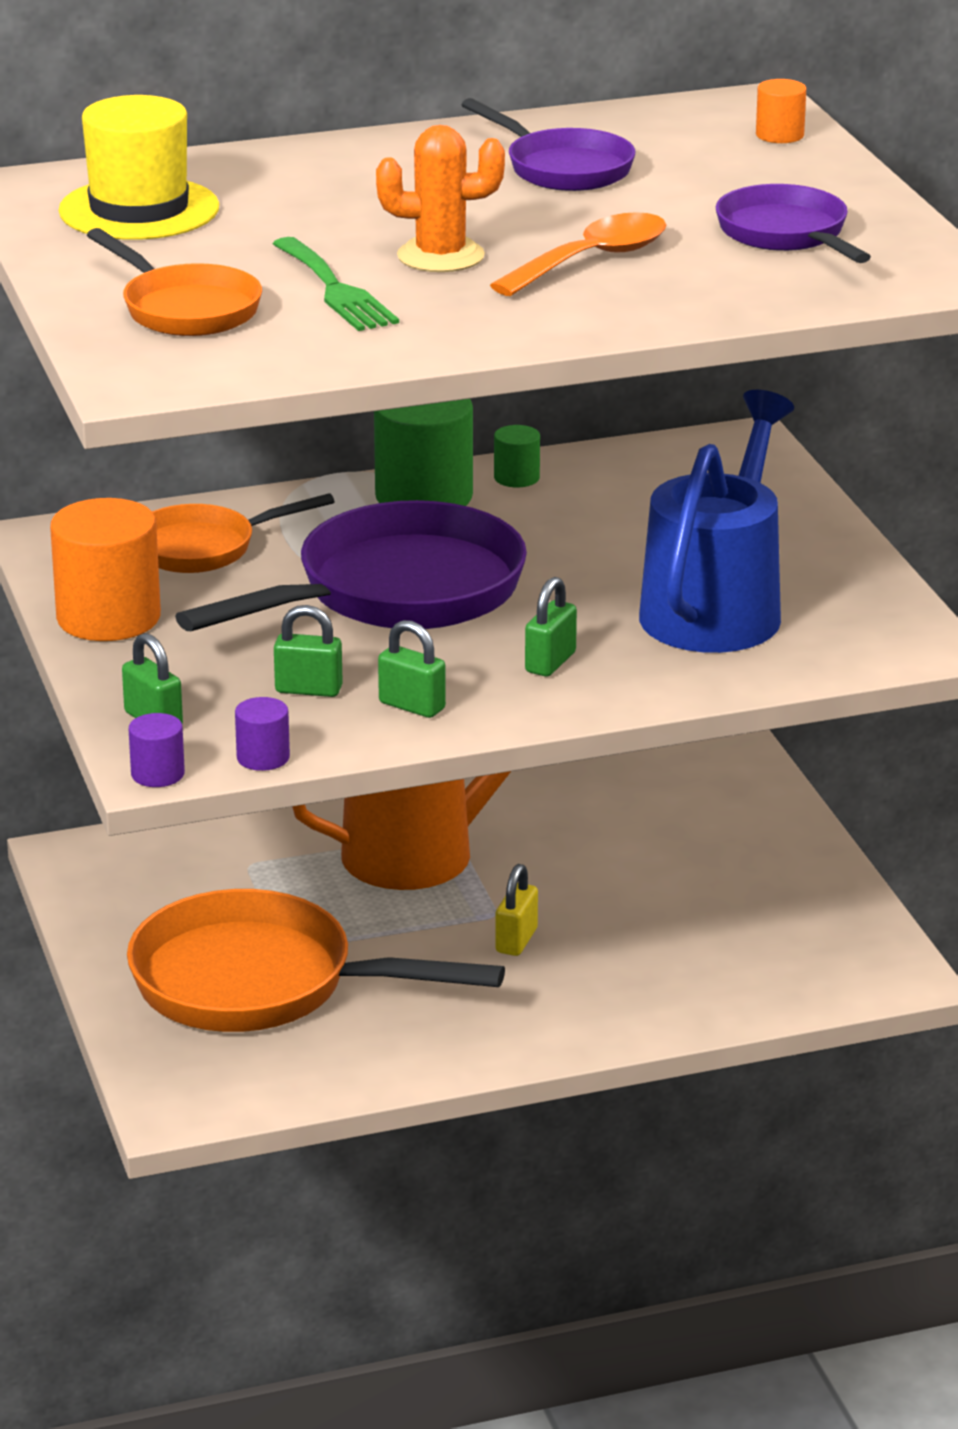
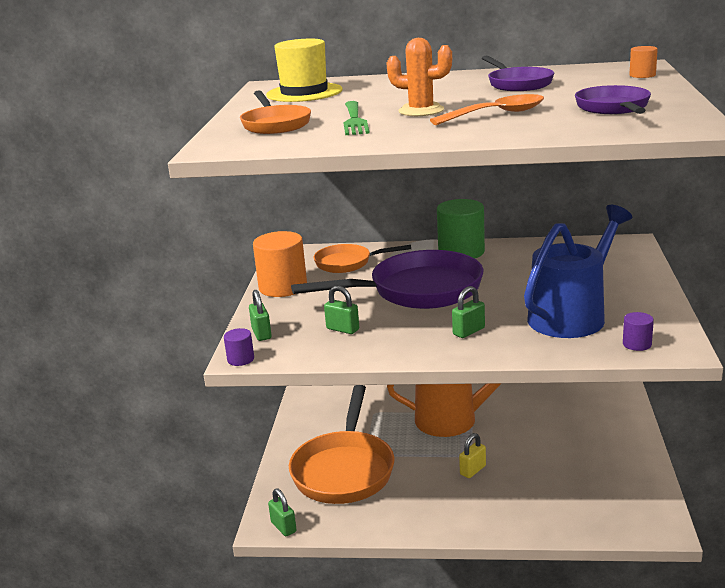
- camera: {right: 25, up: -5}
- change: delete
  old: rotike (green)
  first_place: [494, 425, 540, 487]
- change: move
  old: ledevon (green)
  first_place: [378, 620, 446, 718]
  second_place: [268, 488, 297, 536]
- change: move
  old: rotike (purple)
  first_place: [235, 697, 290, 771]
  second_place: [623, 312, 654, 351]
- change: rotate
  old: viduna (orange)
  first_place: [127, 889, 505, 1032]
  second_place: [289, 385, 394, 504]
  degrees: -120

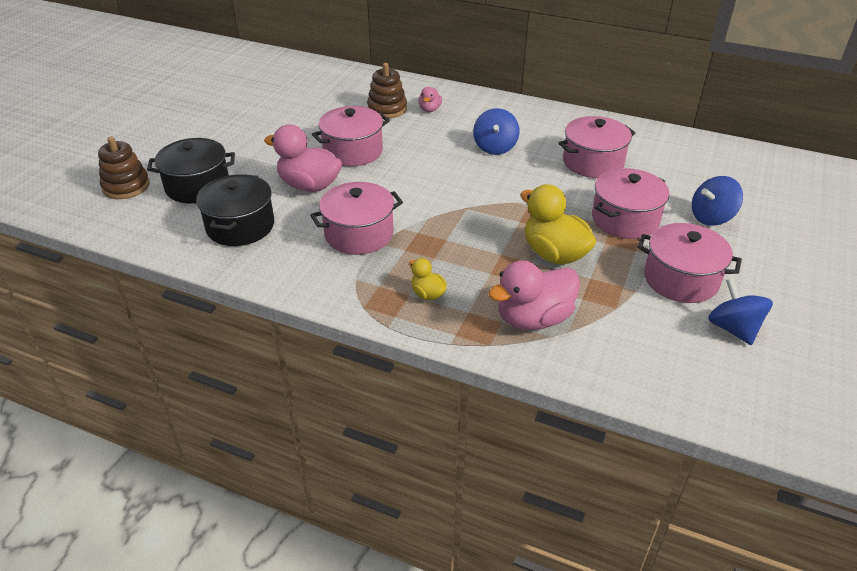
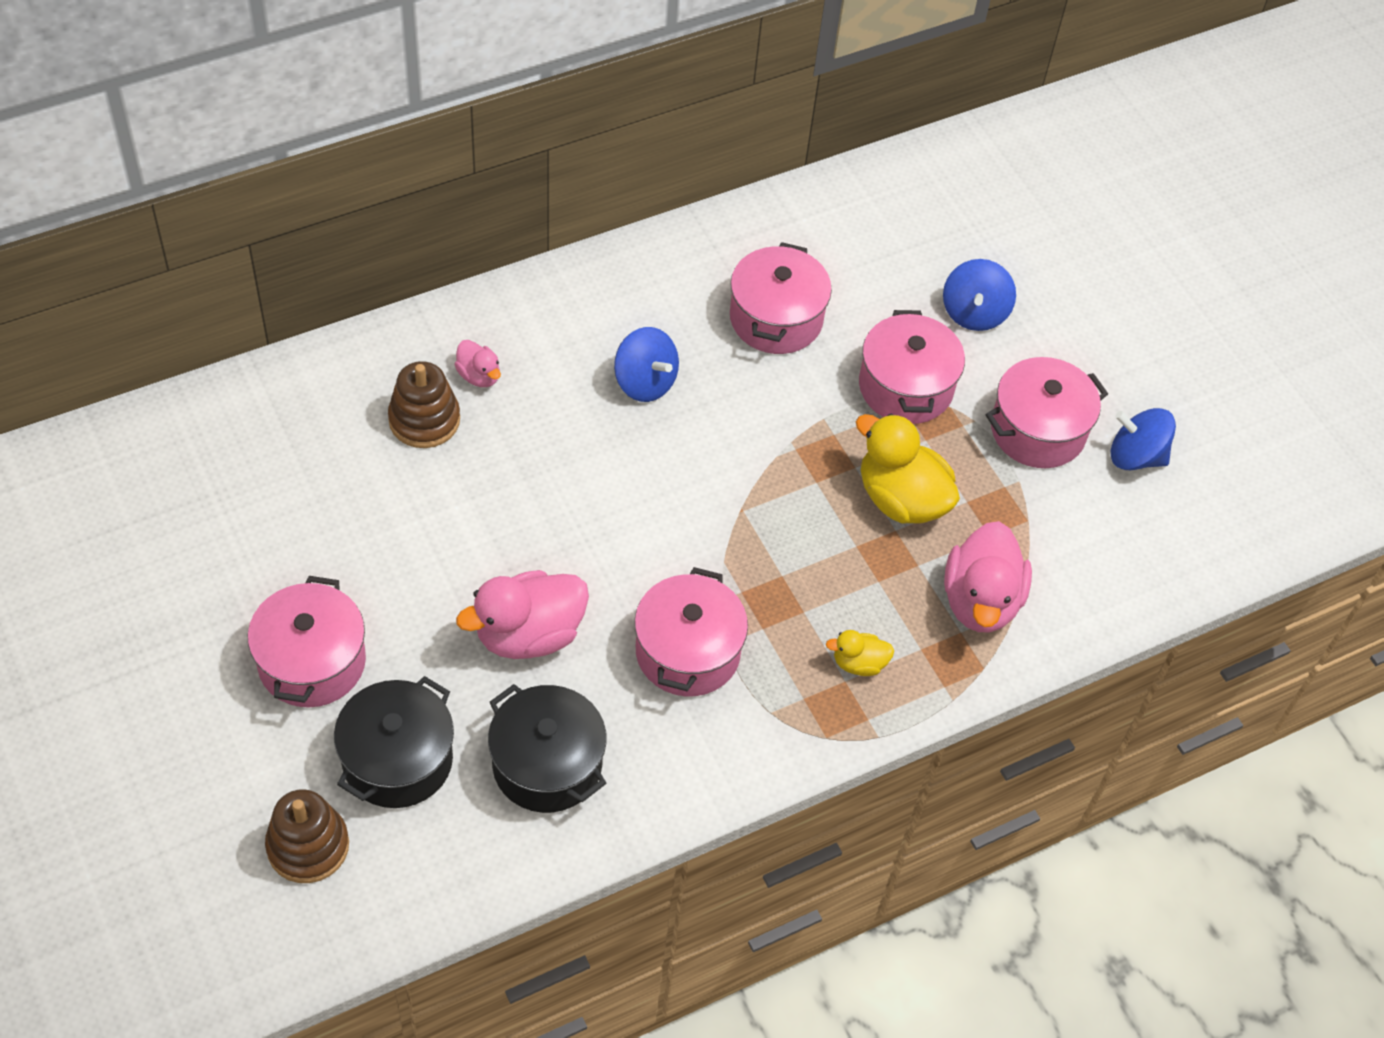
- camera: {right: -55, up: 15}
- change: move
  old: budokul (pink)
  first_place: [312, 106, 390, 167]
  second_place: [248, 576, 366, 708]
- change: rotate
  old: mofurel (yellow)
  first_place: [520, 184, 596, 264]
  second_place: [856, 414, 960, 524]
  degrees: 45

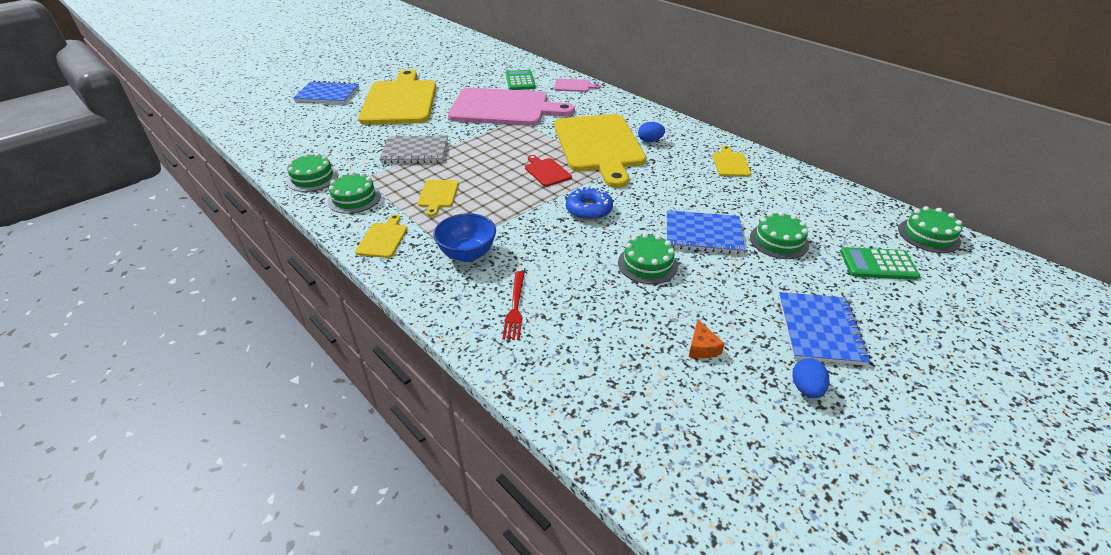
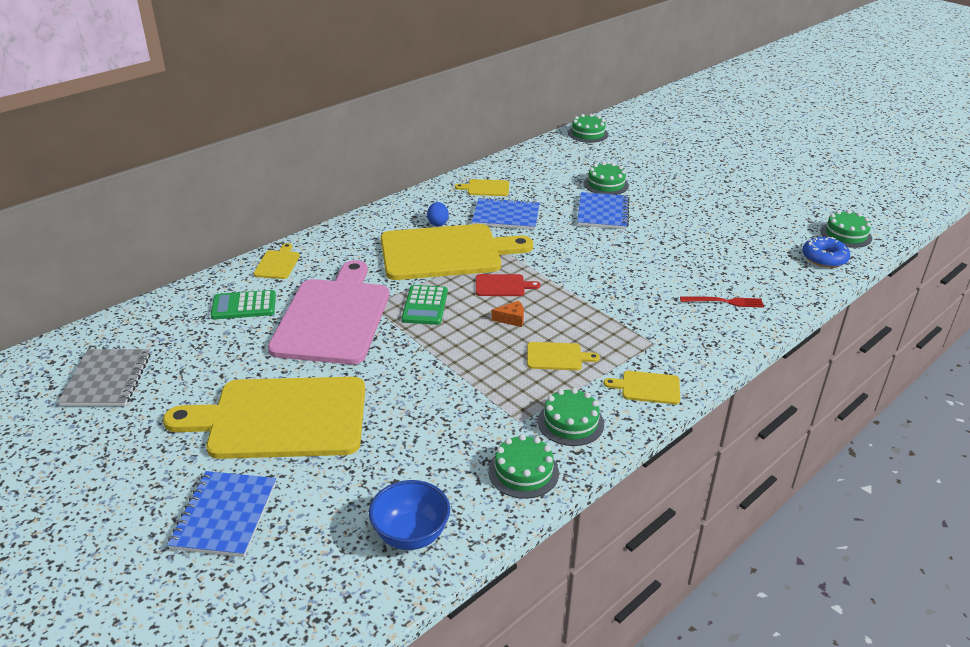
- camera: {right: -90, up: -5}
- change: recolor
  old: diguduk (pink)
  new: diguduk (yellow)
  first_place: [554, 79, 601, 92]
  second_place: [253, 243, 300, 279]
- change: move
  old: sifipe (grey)
  first_place: [380, 136, 448, 163]
  second_place: [58, 349, 151, 406]
- change: rotate
  old: diguduk (red)
  first_place: [525, 155, 572, 187]
  second_place: [476, 274, 540, 296]
  degrees: -150
- change: move
  old: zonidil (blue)
  first_place: [566, 186, 613, 221]
  second_place: [802, 236, 850, 268]
- change: move
  old: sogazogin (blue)
  first_place: [433, 213, 496, 262]
  second_place: [369, 480, 450, 550]
- change: move
  old: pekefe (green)
  first_place: [618, 233, 678, 284]
  second_place: [821, 210, 872, 248]
- change: move
  old: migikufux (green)
  first_place: [840, 247, 920, 280]
  second_place: [402, 285, 448, 325]
- change: move
  old: sifipe (blue)
  first_place: [779, 292, 870, 366]
  second_place: [472, 197, 540, 230]
- change: move
  old: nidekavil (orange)
  first_place: [688, 319, 725, 358]
  second_place: [491, 301, 524, 327]
- change: delete
  old: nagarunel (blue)
  first_place: [792, 358, 829, 398]

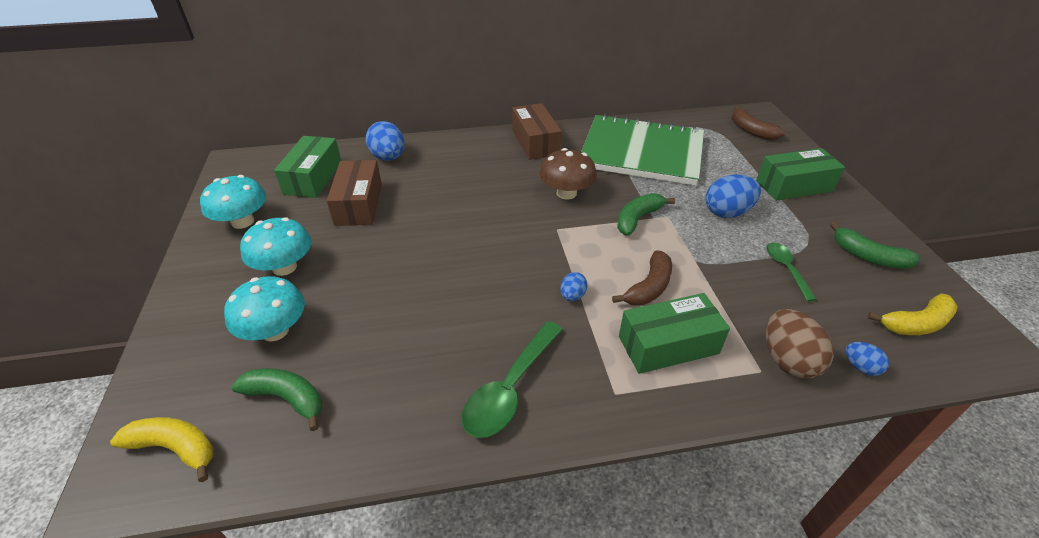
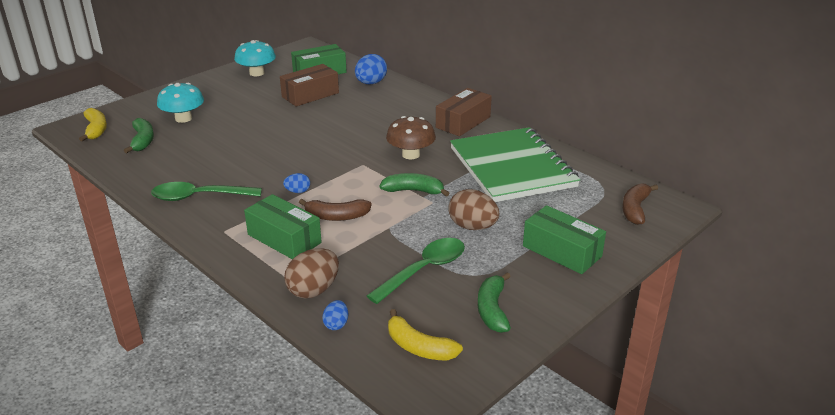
- camera: {right: 55, up: -10}
- change: recolor
  old: nagarunel (blue)
  new: nagarunel (brown)
  first_place: [706, 174, 761, 218]
  second_place: [448, 189, 499, 230]
- change: delete
  old: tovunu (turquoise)
  first_place: [240, 217, 311, 276]
- change: resize
  old: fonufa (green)
  first_place: [766, 242, 817, 302]
  second_place: [367, 238, 465, 304]
  factor: 1.66

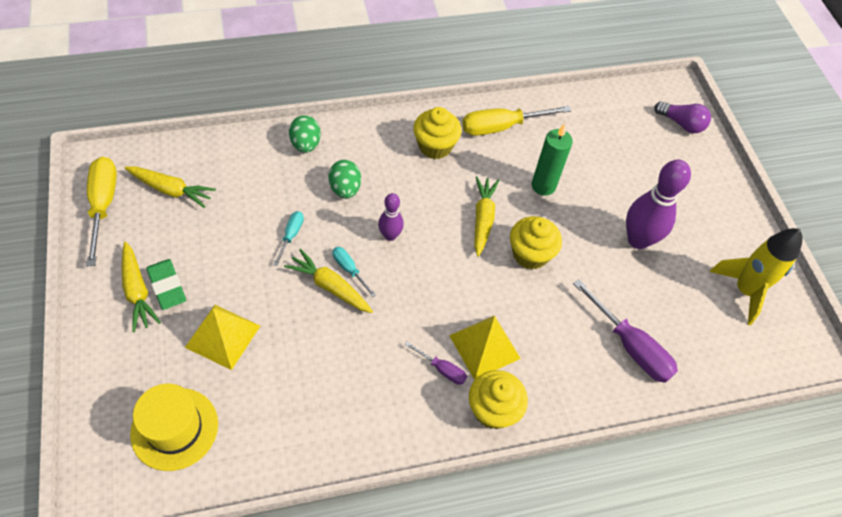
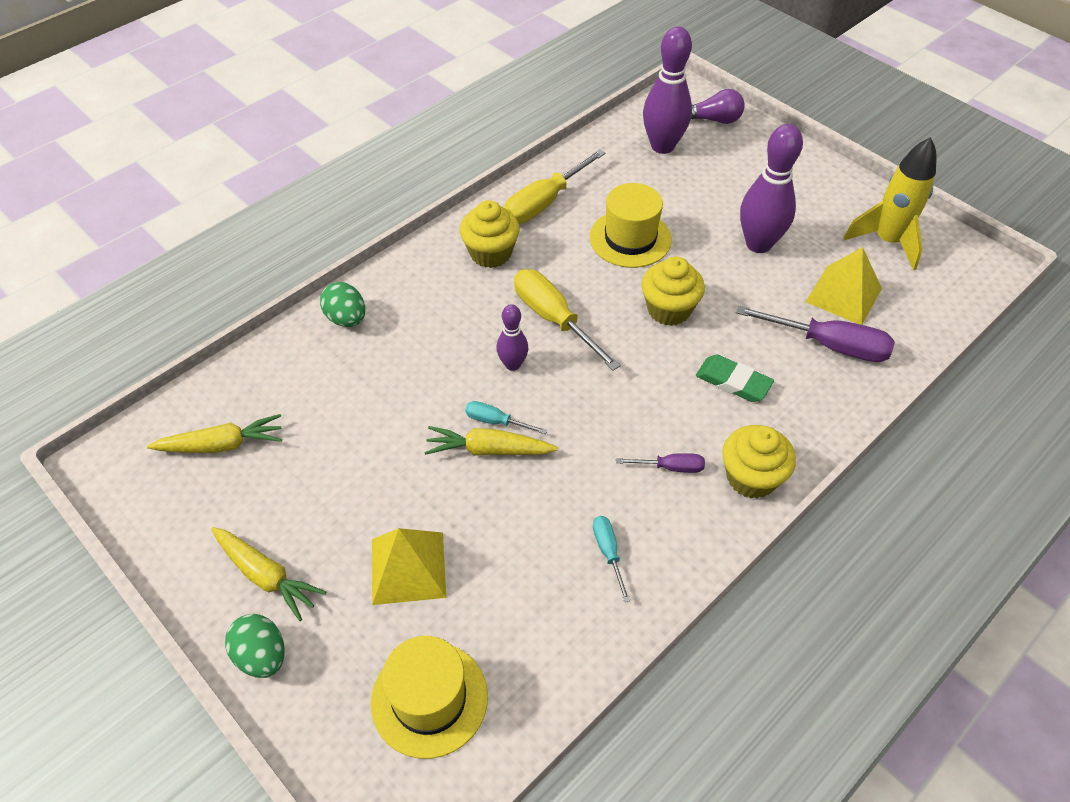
- camera: {right: -25, up: -5}
- change: replace
  old: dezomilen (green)
  new: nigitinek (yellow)
  first_place: [532, 124, 573, 196]
  second_place: [590, 183, 672, 268]
- change: move
  old: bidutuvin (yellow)
  first_place: [86, 157, 117, 266]
  second_place: [514, 269, 621, 371]
- change: move
  old: nagarunel (green)
  first_place: [328, 160, 361, 199]
  second_place: [225, 614, 284, 678]
- change: delete
  old: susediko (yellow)
  first_place: [474, 176, 499, 257]
- change: move
  old: bidutuvin (turquoise)
  first_place: [273, 211, 304, 266]
  second_place: [593, 516, 630, 602]
- change: move
  old: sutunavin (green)
  first_place: [146, 259, 186, 310]
  second_place: [696, 355, 774, 402]
- change: move
  old: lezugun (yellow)
  first_place: [449, 315, 521, 380]
  second_place: [806, 247, 882, 325]
- change: insert
  new: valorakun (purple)
  second_place: [643, 27, 692, 154]

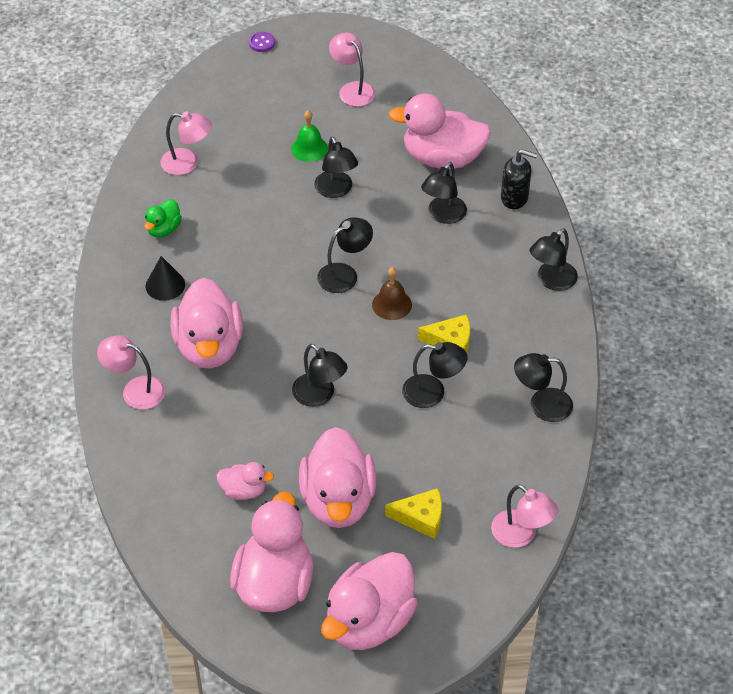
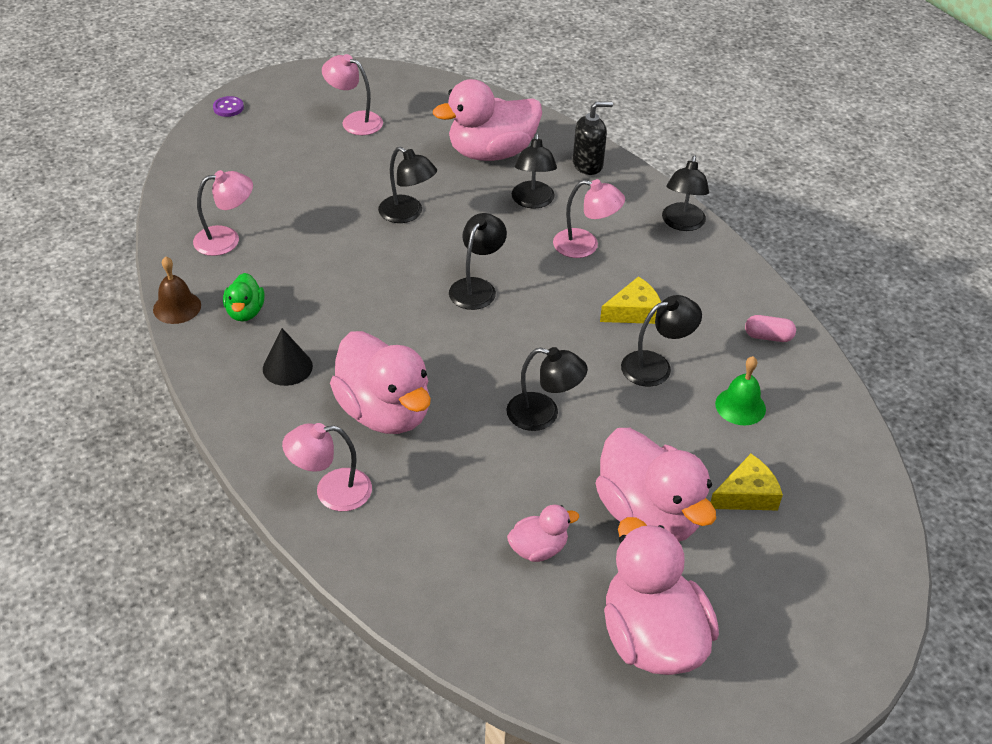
- camera: {right: -30, up: -5}
- change: move
  old: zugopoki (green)
  first_place: [291, 110, 328, 162]
  second_place: [715, 356, 766, 425]
- change: move
  old: zugopoki (brown)
  first_place: [372, 267, 412, 320]
  second_place: [153, 256, 201, 324]
- change: replace
  old: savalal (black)
  new: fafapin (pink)
  first_place: [514, 353, 573, 422]
  second_place: [745, 315, 796, 342]
- change: move
  old: savalal (pink)
  first_place: [491, 485, 558, 548]
  second_place: [553, 179, 625, 258]
- change: delete
  old: mofurel (pink)
  first_place: [321, 552, 418, 650]

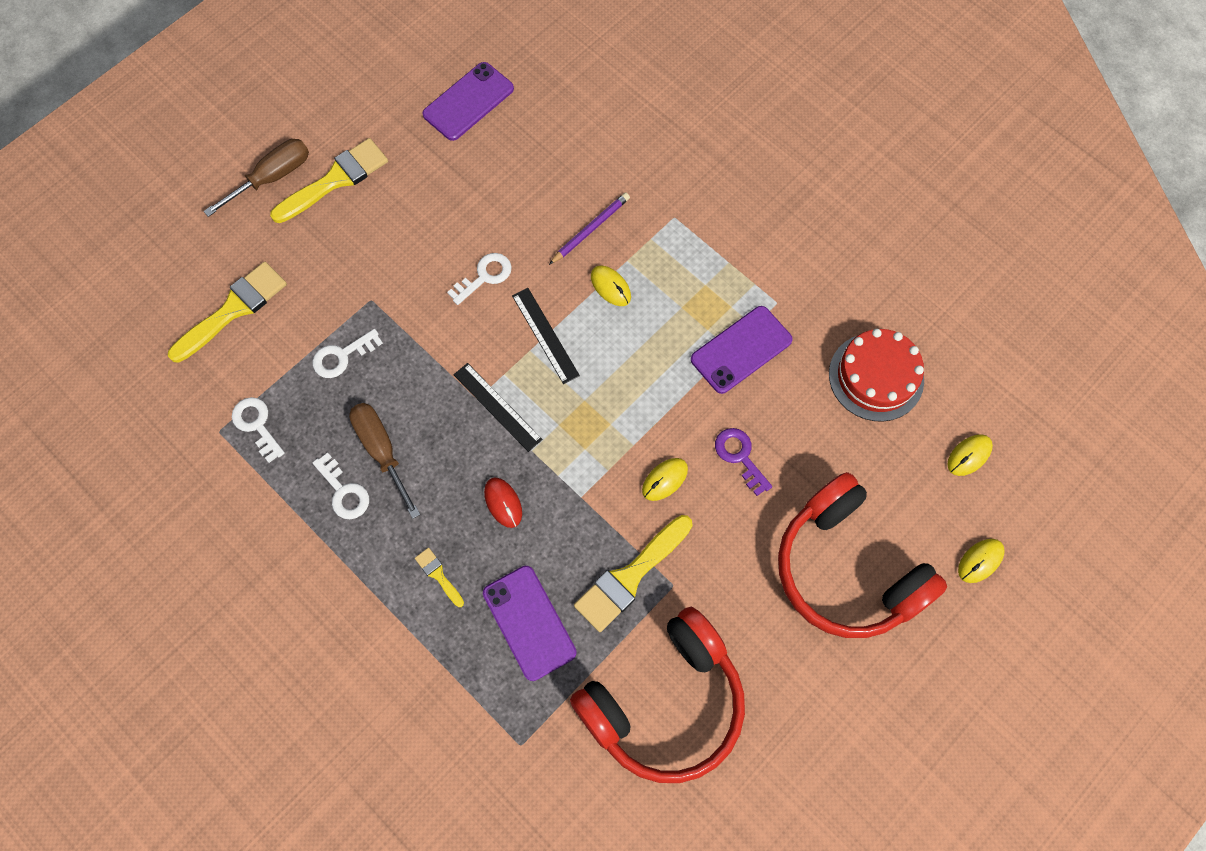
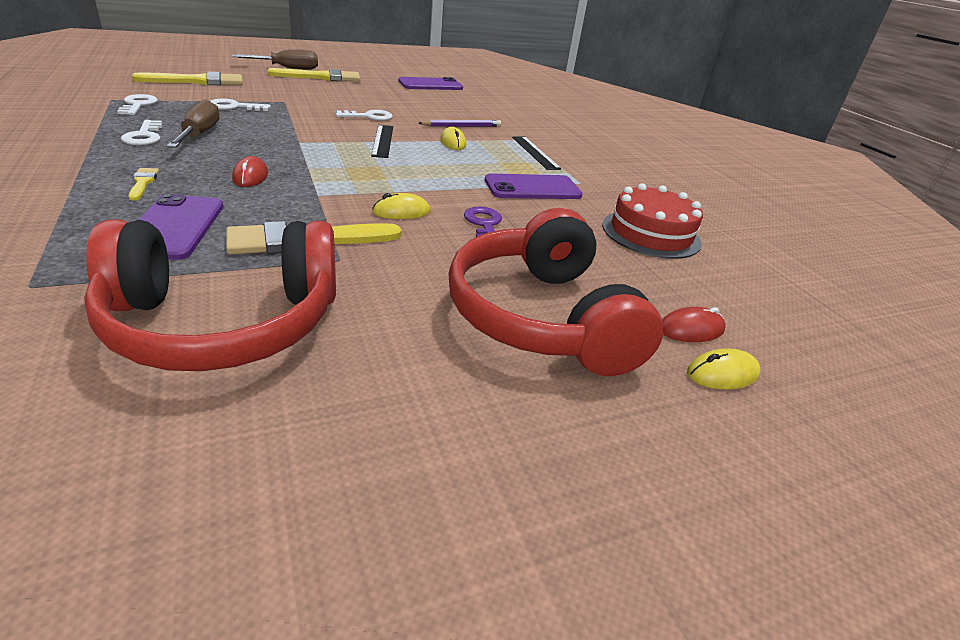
- camera: {right: 20, up: -35}
- change: move
  old: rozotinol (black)
  first_place: [454, 363, 542, 452]
  second_place: [512, 136, 561, 170]
- change: delete
  old: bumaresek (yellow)
  first_place: [947, 434, 993, 476]
- change: insert
  new: bumaresek (red)
  second_place: [662, 307, 725, 342]

